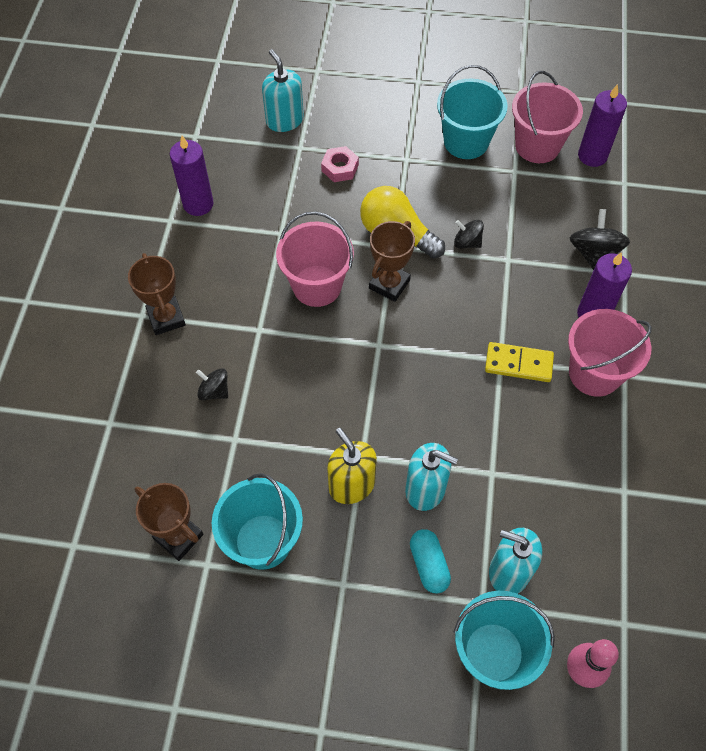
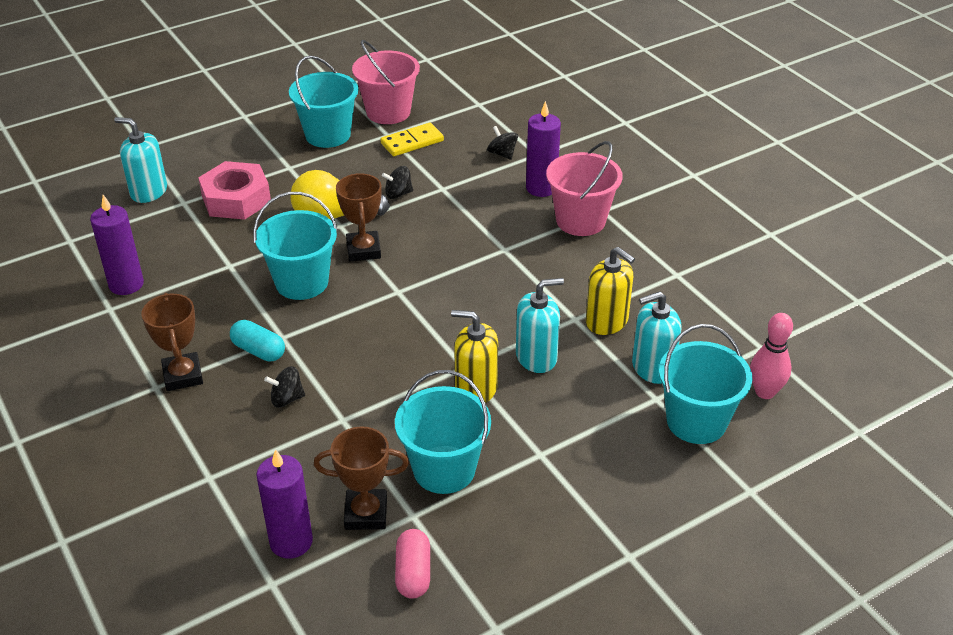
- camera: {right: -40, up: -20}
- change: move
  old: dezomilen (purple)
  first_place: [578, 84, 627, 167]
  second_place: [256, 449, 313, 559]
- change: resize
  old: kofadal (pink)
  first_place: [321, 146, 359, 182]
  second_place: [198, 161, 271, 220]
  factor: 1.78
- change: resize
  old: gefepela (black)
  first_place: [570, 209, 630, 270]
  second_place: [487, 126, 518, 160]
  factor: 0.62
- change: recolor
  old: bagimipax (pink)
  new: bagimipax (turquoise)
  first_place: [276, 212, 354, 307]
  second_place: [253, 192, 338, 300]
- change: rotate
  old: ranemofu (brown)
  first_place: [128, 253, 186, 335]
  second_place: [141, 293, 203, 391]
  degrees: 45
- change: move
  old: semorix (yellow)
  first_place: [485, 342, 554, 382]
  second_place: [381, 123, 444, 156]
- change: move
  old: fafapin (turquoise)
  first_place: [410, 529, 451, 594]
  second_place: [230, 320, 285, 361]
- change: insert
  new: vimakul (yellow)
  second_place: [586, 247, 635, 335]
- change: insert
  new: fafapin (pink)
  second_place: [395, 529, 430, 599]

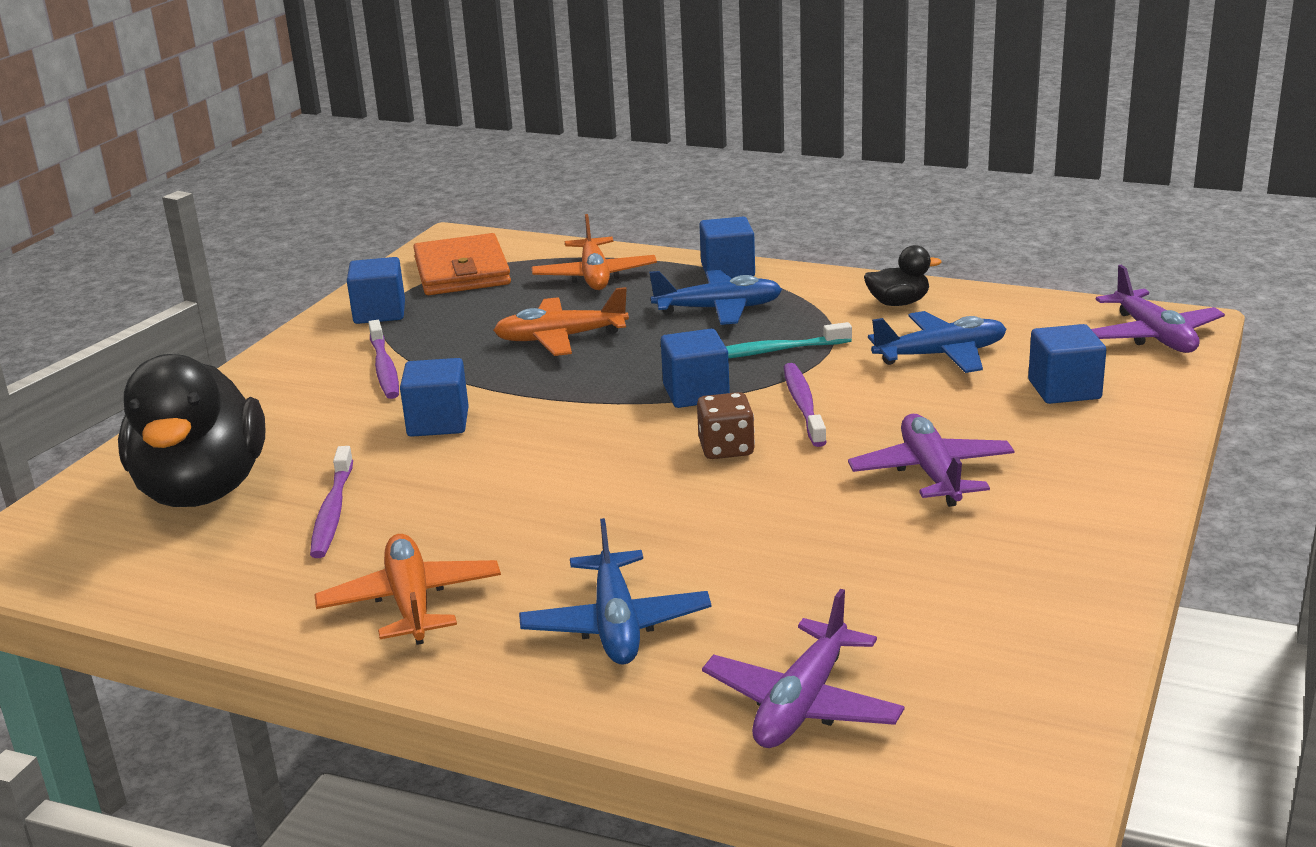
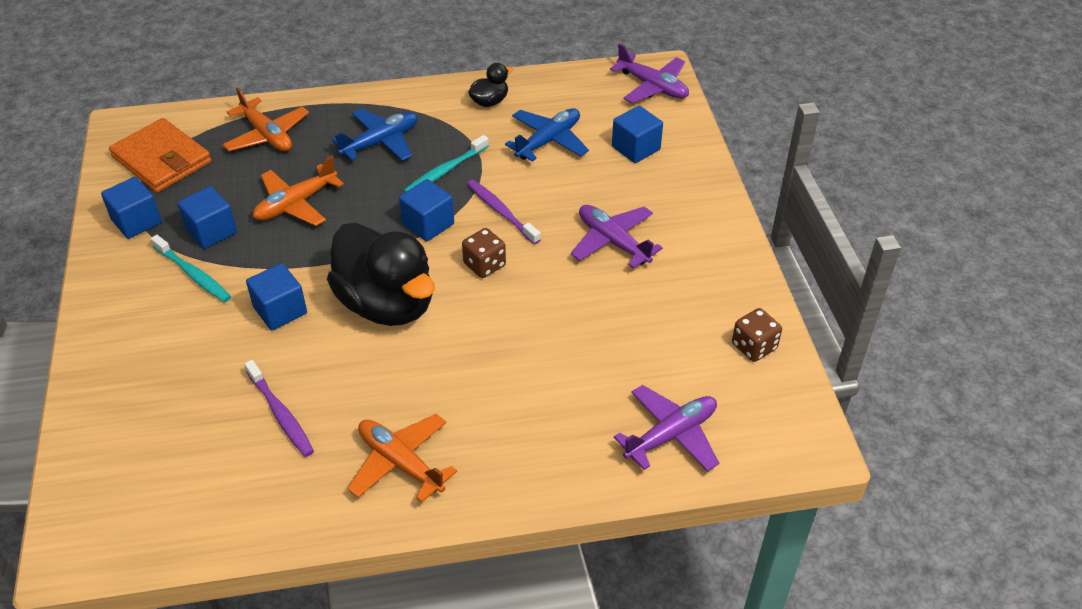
- camera: {right: -35, up: 20}
- change: move
  old: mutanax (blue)
  first_place: [699, 217, 755, 278]
  second_place: [177, 186, 237, 249]
- change: recolor
  old: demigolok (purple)
  new: demigolok (turquoise)
  first_place: [368, 320, 399, 399]
  second_place: [151, 235, 231, 302]
- change: move
  old: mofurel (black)
  first_place: [118, 354, 265, 507]
  second_place: [327, 223, 435, 326]
- change: delete
  old: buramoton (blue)
  first_place: [519, 518, 711, 664]
- change: rotate
  old: buramoton (purple)
  first_place: [702, 589, 905, 748]
  second_place: [614, 385, 719, 471]
  degrees: -120
- change: insert
  new: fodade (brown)
  second_place: [732, 308, 782, 362]

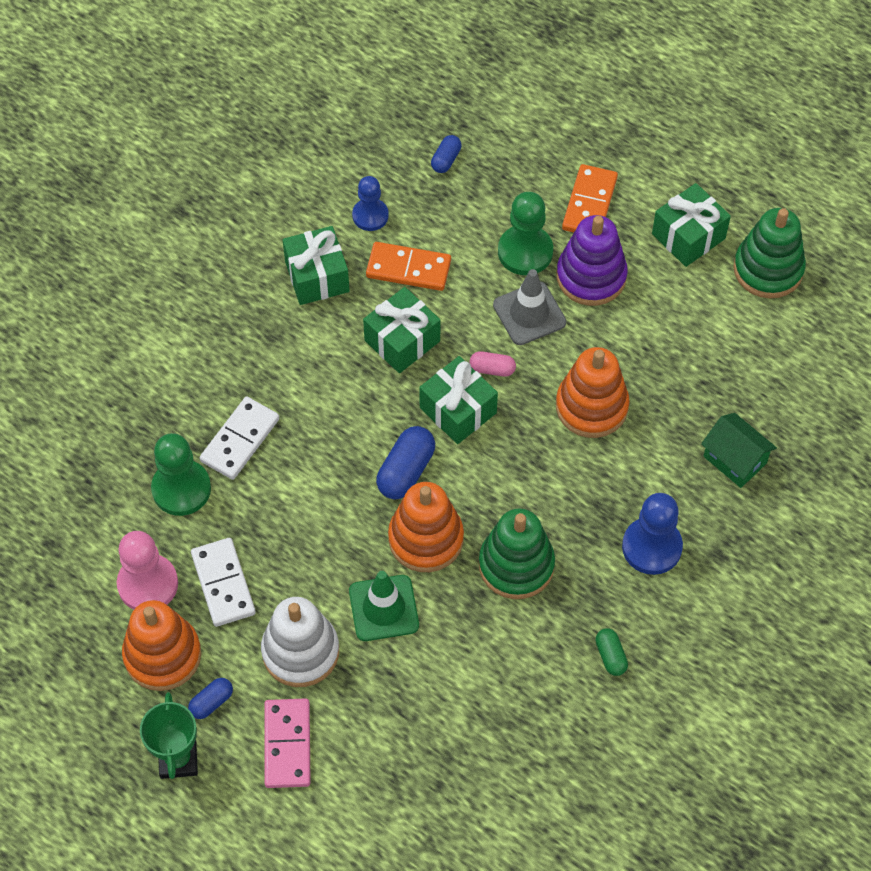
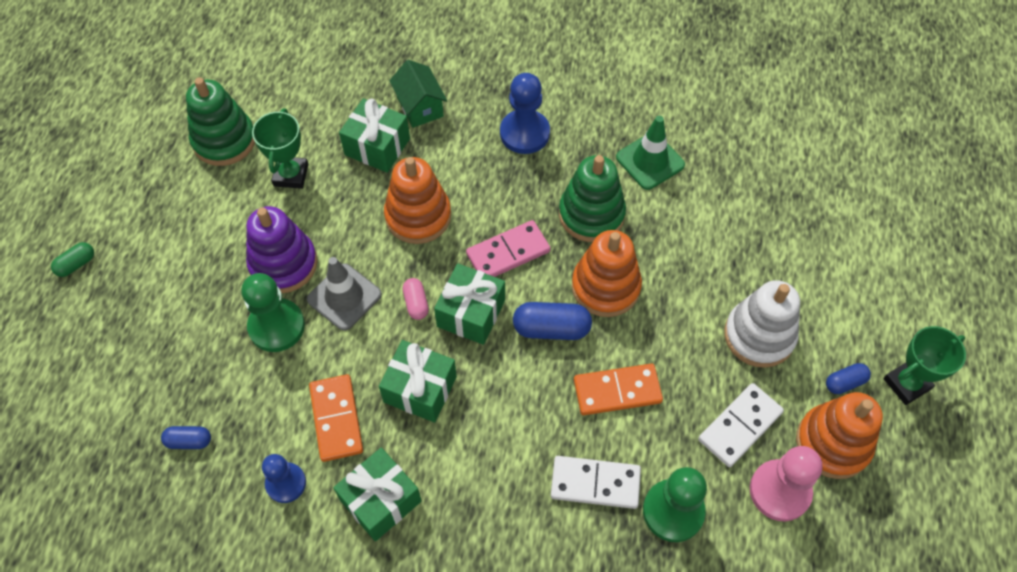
- camera: {right: -115, up: 0}
- change: move
  old: semorix (orange)
  first_place: [562, 164, 618, 233]
  second_place: [574, 363, 663, 415]
- change: move
  old: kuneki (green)
  first_place: [652, 183, 731, 267]
  second_place: [339, 98, 410, 173]
- change: rotate
  old: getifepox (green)
  first_place: [701, 413, 777, 488]
  second_place: [389, 60, 447, 128]
  degrees: -45
- change: move
  old: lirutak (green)
  first_place: [349, 571, 419, 641]
  second_place: [616, 116, 685, 190]
- change: move
  old: fafapin (green)
  first_place: [595, 628, 628, 676]
  second_place: [51, 242, 94, 277]
- change: rotate
  old: fafapin (blue)
  first_place: [188, 678, 233, 719]
  second_place: [826, 363, 871, 394]
  degrees: -45
- change: move
  old: semorix (pink)
  first_place: [264, 698, 311, 788]
  second_place: [466, 220, 550, 277]
- change: insert
  new: ranemofu (green)
  second_place: [252, 108, 308, 189]

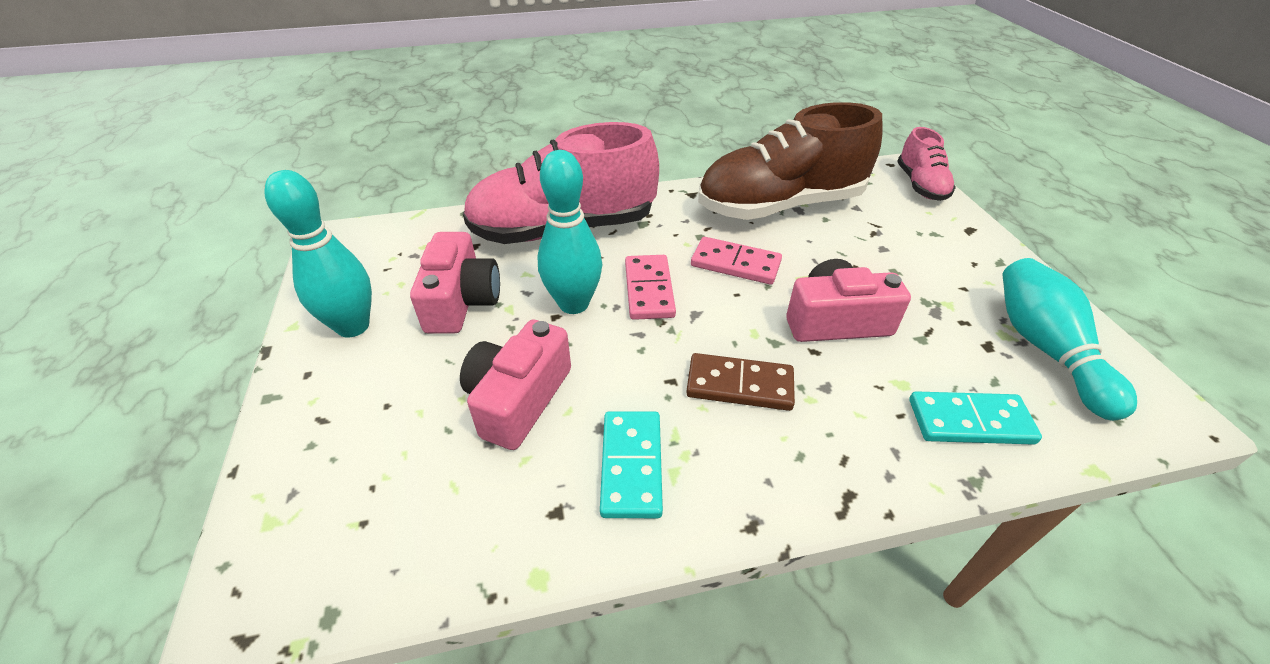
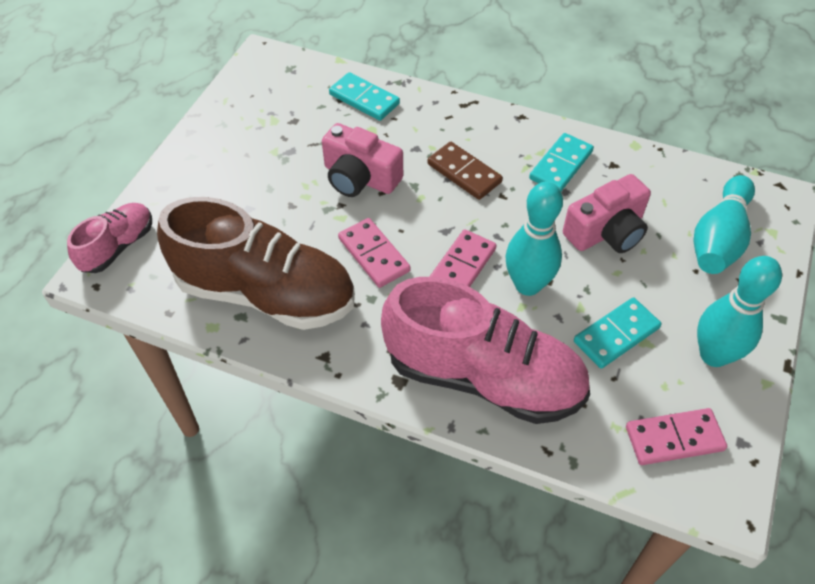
- camera: {right: -145, up: 10}
- change: replace
  old: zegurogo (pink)
  new: semorix (turquoise)
  first_place: [410, 232, 500, 334]
  second_place: [574, 297, 661, 369]
- change: move
  old: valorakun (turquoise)
  first_place: [1003, 258, 1137, 421]
  second_place: [693, 175, 755, 274]
- change: insert
  new: semorix (pink)
  second_place: [626, 408, 727, 465]

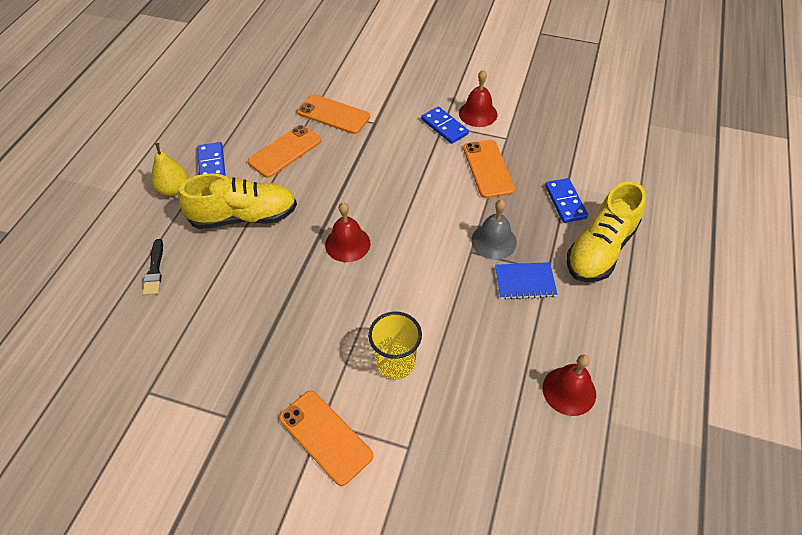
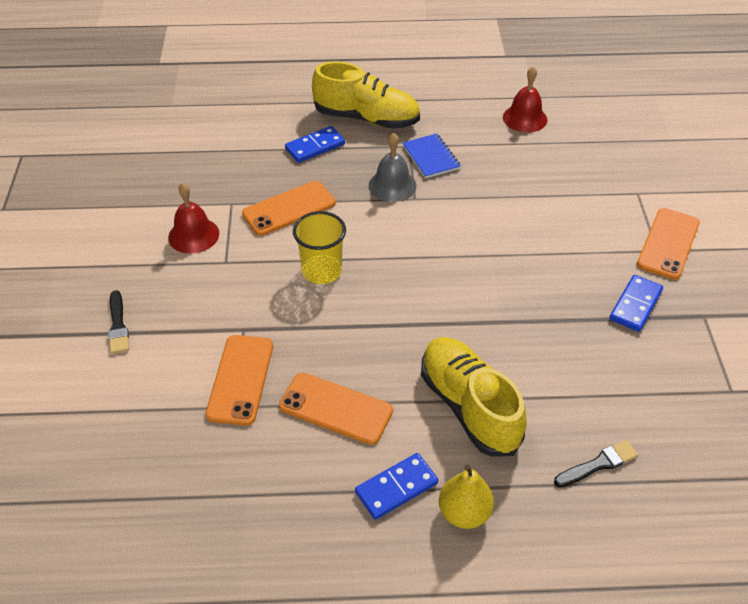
- camera: {right: -110, up: -5}
- change: move
  old: semorix (blue)
  first_place: [421, 106, 469, 144]
  second_place: [609, 275, 663, 332]
- change: delete
  old: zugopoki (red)
  first_place: [325, 202, 370, 262]
- change: move
  old: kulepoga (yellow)
  first_place: [368, 312, 422, 379]
  second_place: [293, 211, 346, 284]
- change: insert
  new: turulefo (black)
  second_place: [108, 290, 129, 354]

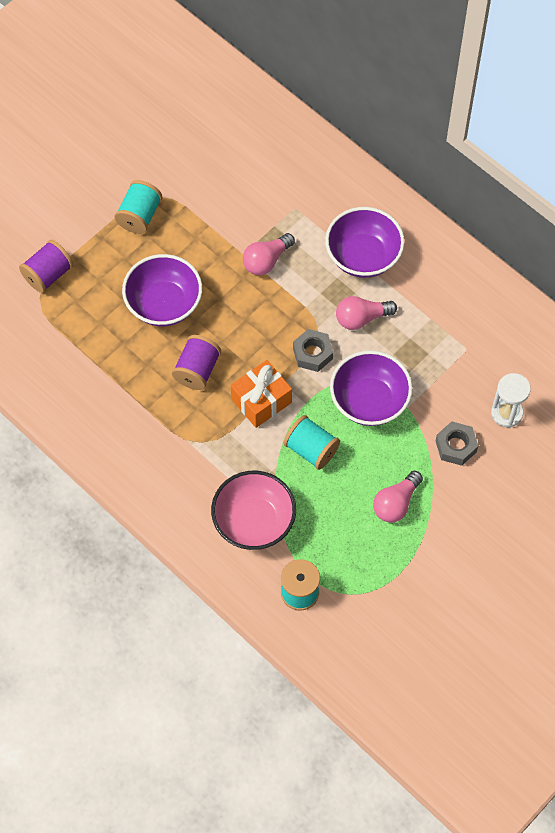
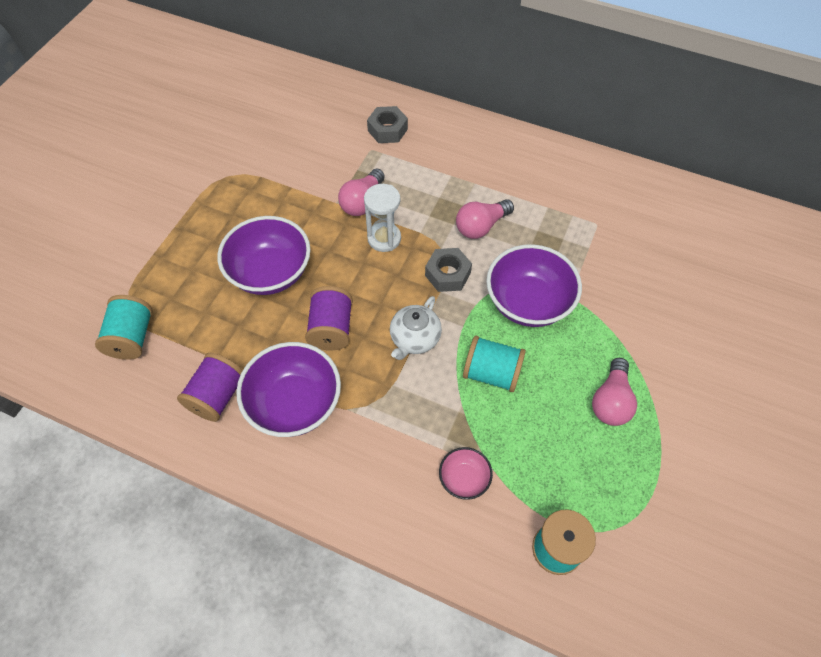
- camera: {right: -20, up: -5}
- change: move
  old: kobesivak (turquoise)
  first_place: [114, 180, 162, 234]
  second_place: [95, 295, 153, 360]
- change: move
  old: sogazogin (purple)
  first_place: [325, 207, 405, 278]
  second_place: [236, 342, 341, 437]
- change: move
  old: kobesivak (purple)
  first_place: [19, 240, 74, 293]
  second_place: [177, 353, 243, 422]
- change: replace
  old: kuneki (orange)
  new: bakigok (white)
  first_place: [231, 360, 292, 428]
  second_place: [390, 296, 442, 360]
- change: move
  old: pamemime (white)
  first_place: [491, 373, 531, 428]
  second_place: [364, 184, 401, 252]
- change: move
  old: kofadal (grey)
  first_place: [436, 421, 478, 466]
  second_place: [367, 106, 408, 143]
- change: resize
  old: sogazogin (pink)
  first_place: [211, 471, 296, 550]
  second_place: [439, 447, 493, 500]
  factor: 0.5

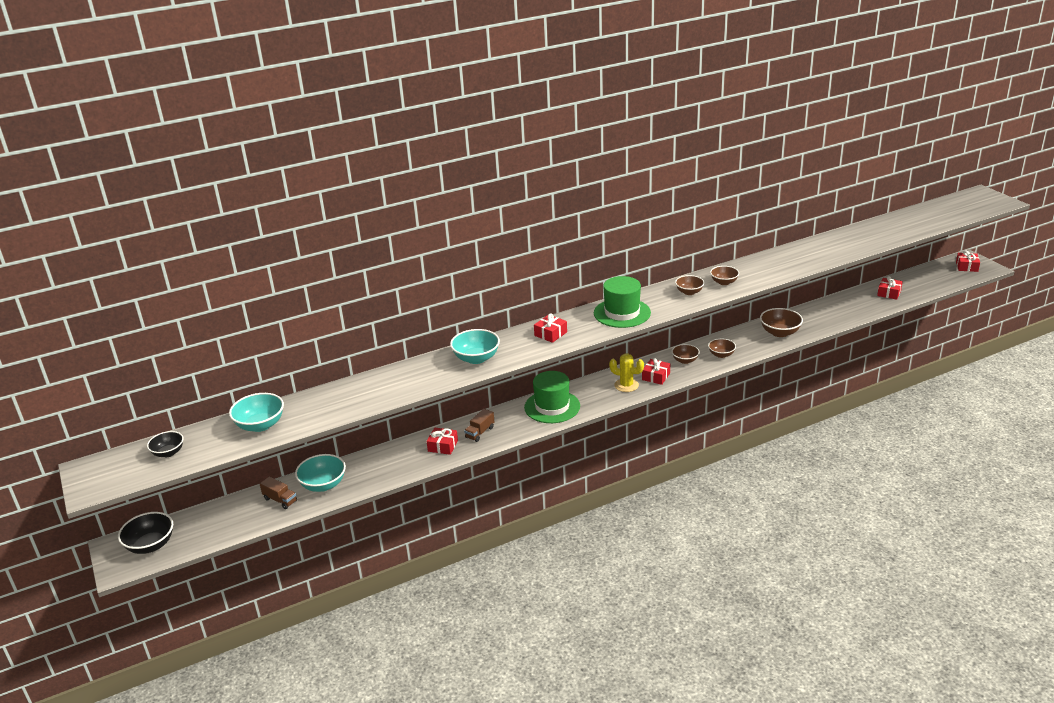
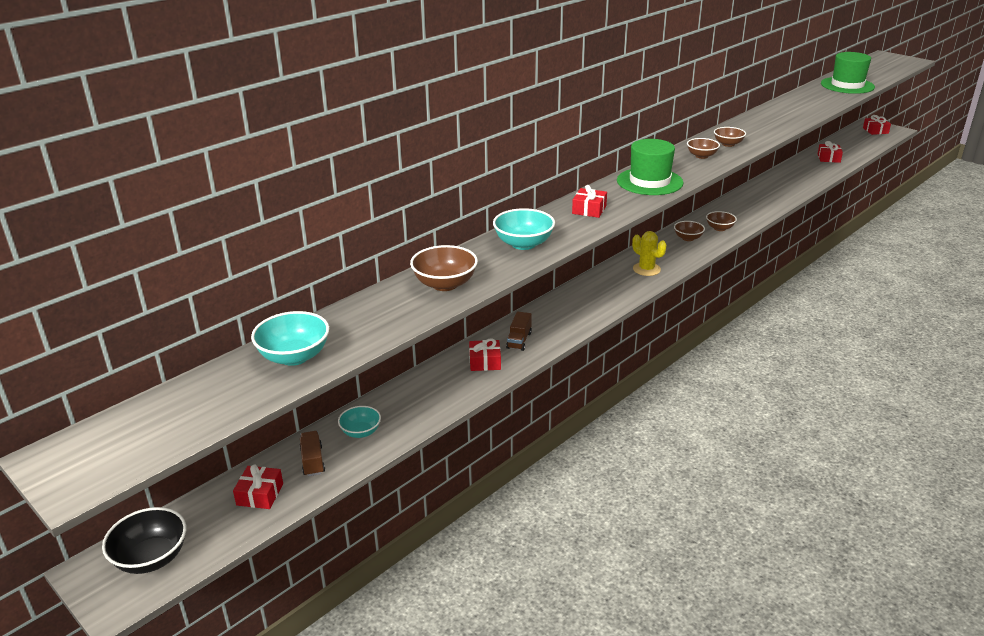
- camera: {right: -20, up: 0}
- change: move
  old: sogazogin (brown)
  first_place: [760, 308, 803, 337]
  second_place: [410, 245, 478, 291]
- change: rotate
  old: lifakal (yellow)
  first_place: [609, 354, 644, 392]
  second_place: [632, 231, 667, 276]
  degrees: 45
- change: move
  old: kuneki (red)
  first_place: [642, 358, 670, 385]
  second_place: [233, 465, 283, 509]
- change: move
  old: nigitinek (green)
  first_place: [524, 371, 580, 423]
  second_place: [821, 52, 875, 94]
- change: delete
  old: sogazogin (black)
  first_place: [147, 431, 184, 457]
- change: resize
  old: sogazogin (turquoise)
  first_place: [295, 454, 346, 492]
  second_place: [338, 406, 381, 438]
  factor: 0.64
- change: rotate
  old: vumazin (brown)
  first_place: [260, 477, 297, 509]
  second_place: [300, 431, 325, 476]
  degrees: -120

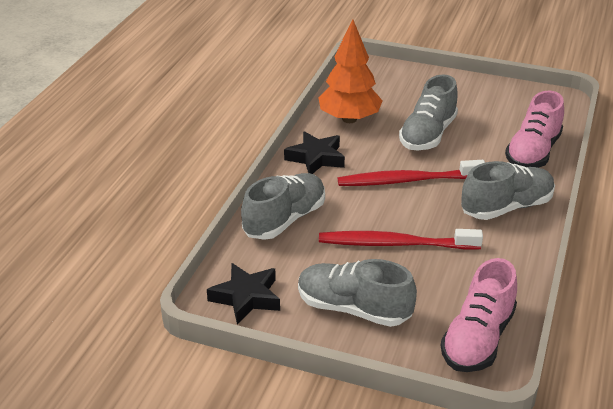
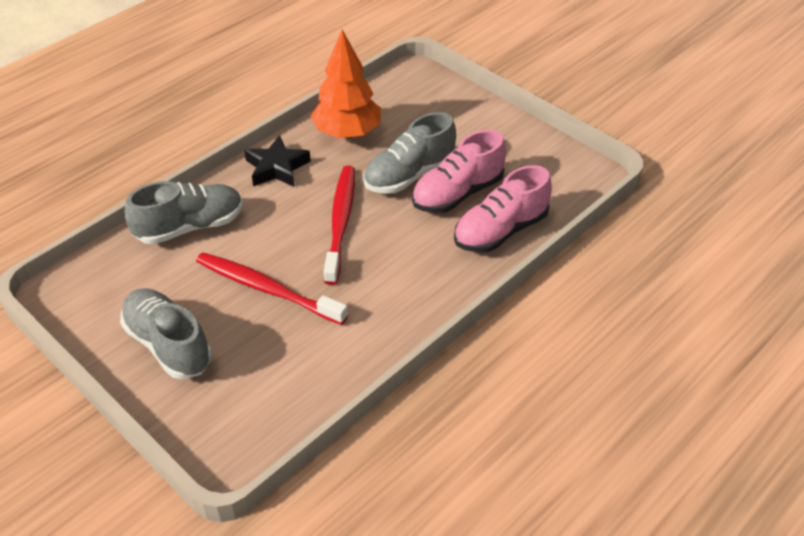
- camera: {right: 25, up: 10}
- change: rotate
  old: demigolok (red)
  first_place: [338, 160, 485, 186]
  second_place: [324, 165, 355, 285]
  degrees: 75
- change: delete
  old: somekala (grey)
  first_place: [461, 161, 555, 220]
- change: move
  old: somekala (pink)
  first_place: [441, 258, 517, 372]
  second_place: [412, 130, 506, 213]
- change: delete
  old: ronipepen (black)
  first_place: [207, 263, 280, 324]

